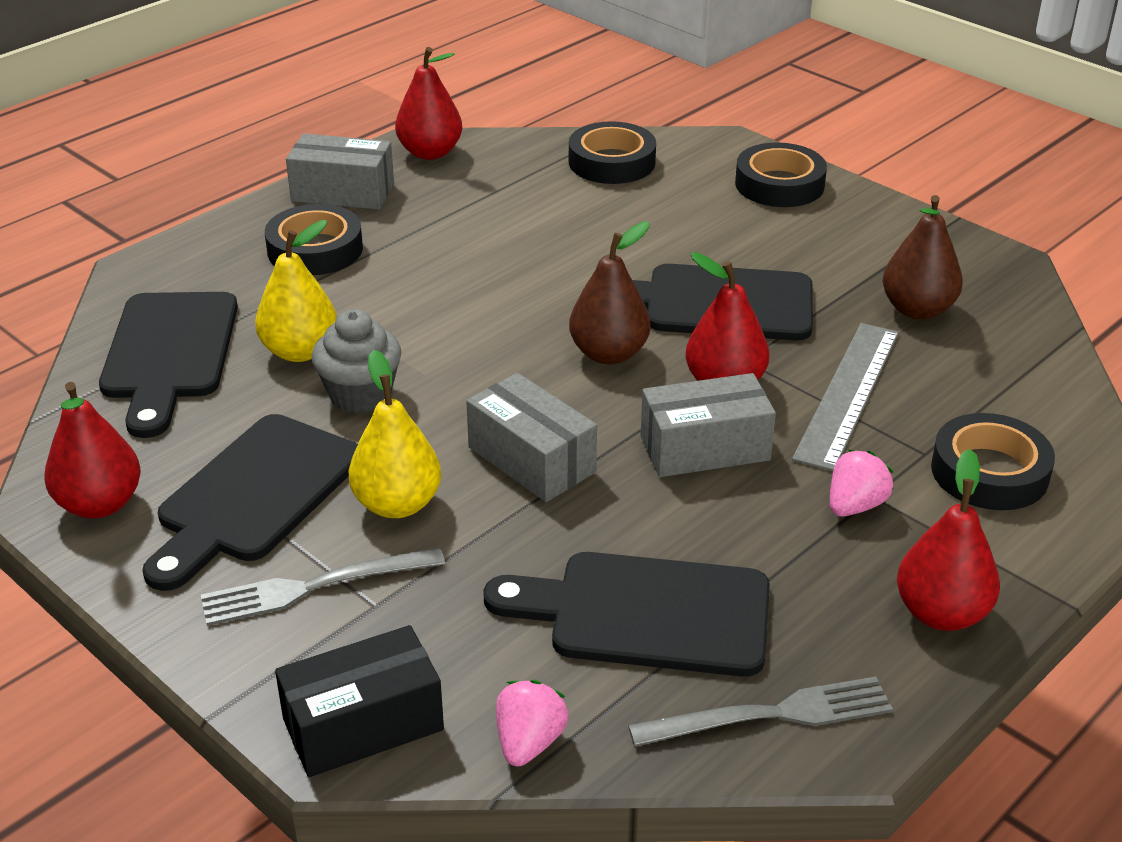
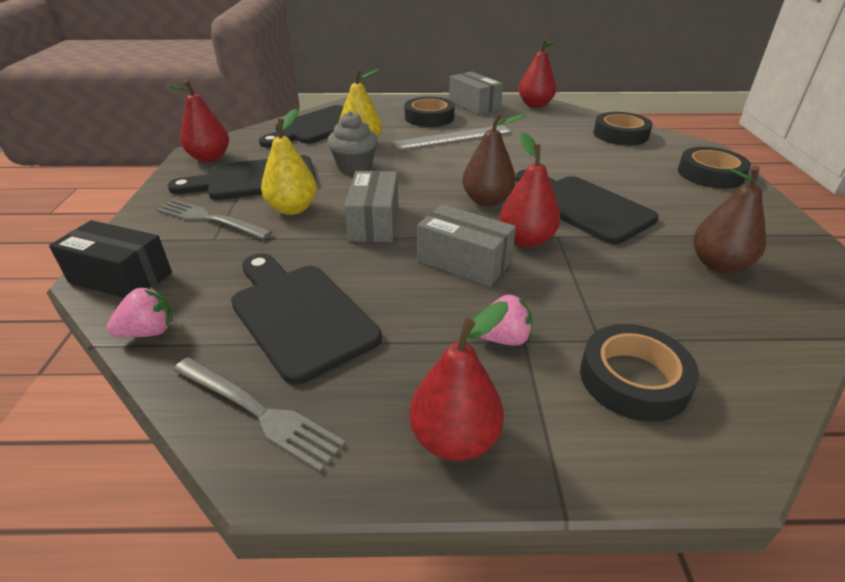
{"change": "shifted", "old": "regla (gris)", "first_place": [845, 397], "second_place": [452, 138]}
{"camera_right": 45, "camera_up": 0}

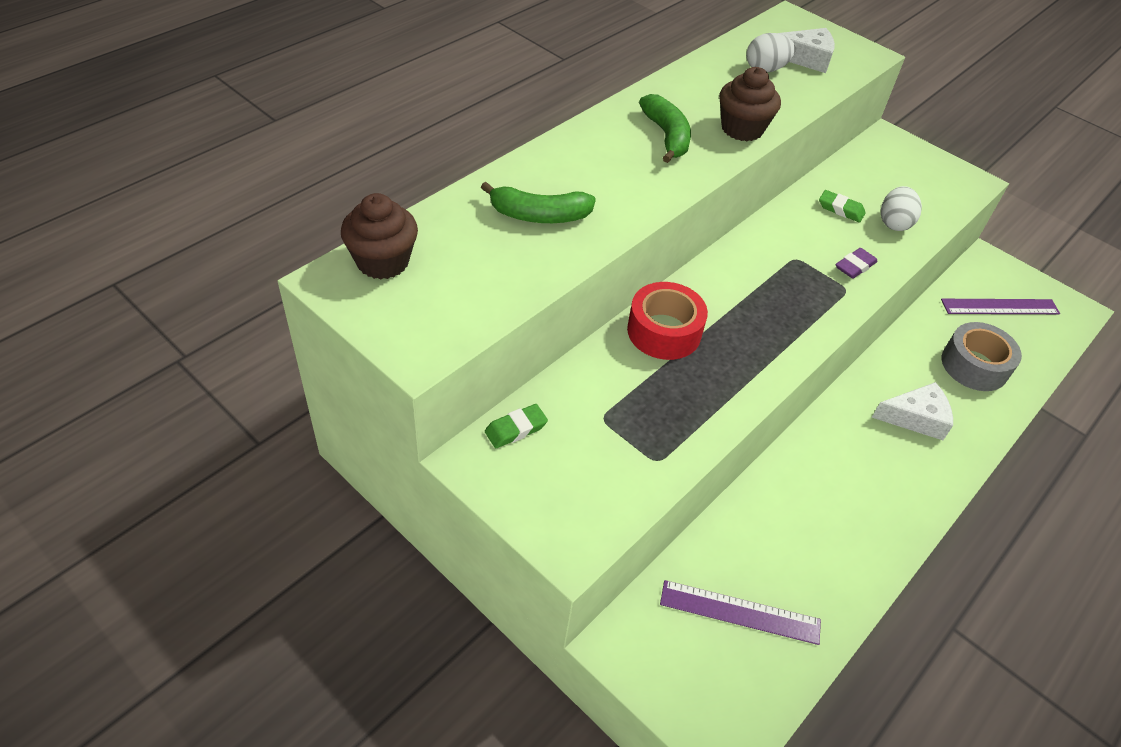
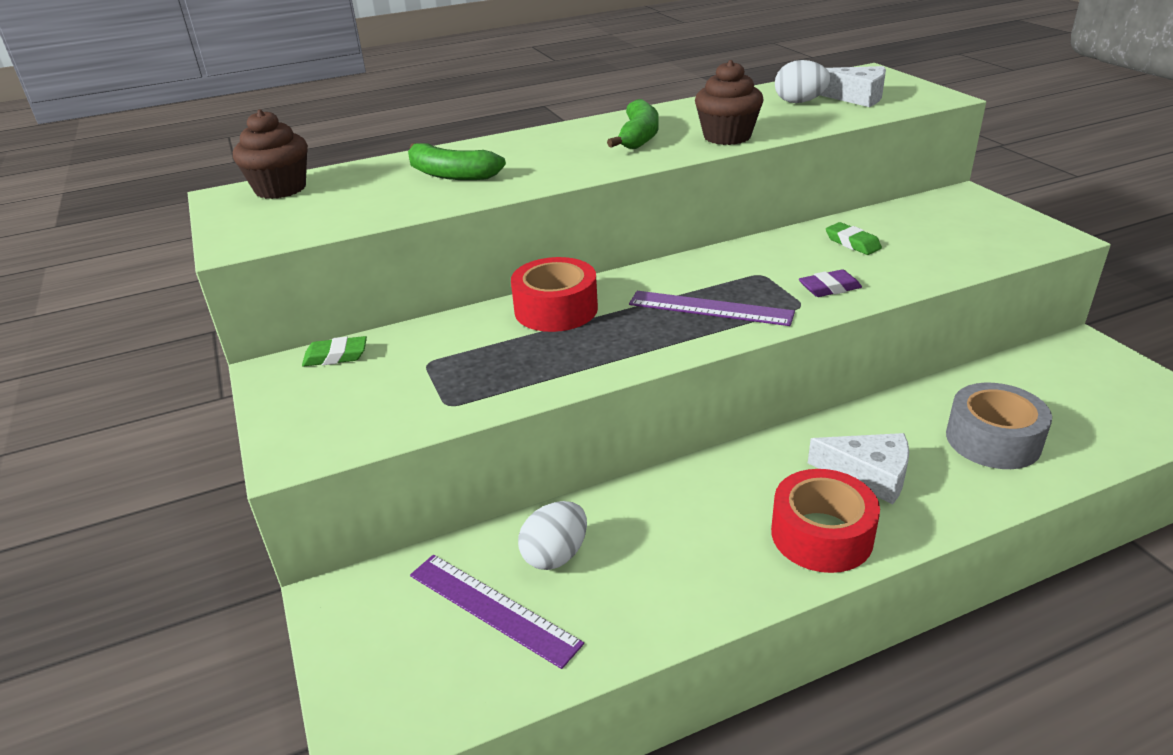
{"change": "shifted", "old": "huevo (blanco)", "first_place": [901, 208], "second_place": [552, 535]}
{"change": "shifted", "old": "regla (morado)", "first_place": [1000, 306], "second_place": [712, 308]}
{"change": "new", "new": "cinta adhesiva (rojo)", "second_place": [825, 521]}
{"camera_right": 30, "camera_up": -15}

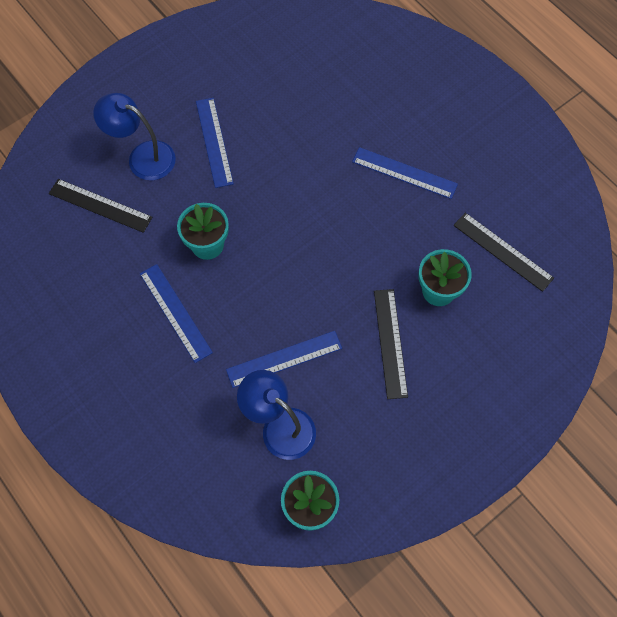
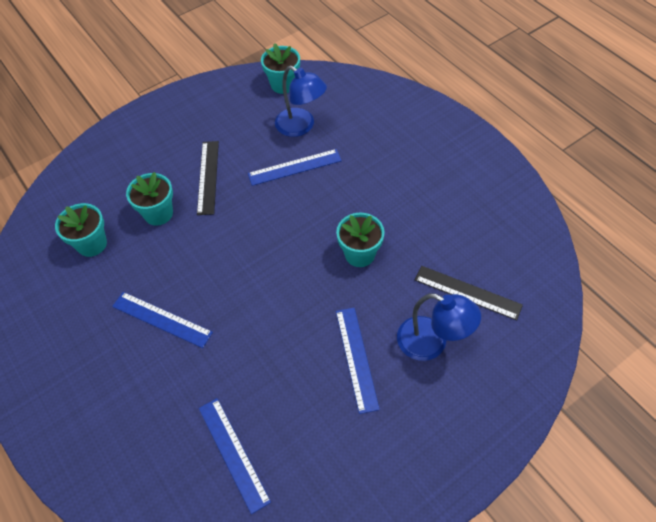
{"change": "shifted", "old": "regla (azul)", "first_place": [176, 313], "second_place": [235, 456]}
{"change": "swapped", "old": "regla (negro)", "new": "maceta (turquesa)", "first_place": [503, 252], "second_place": [81, 230]}
{"camera_right": -175, "camera_up": -10}

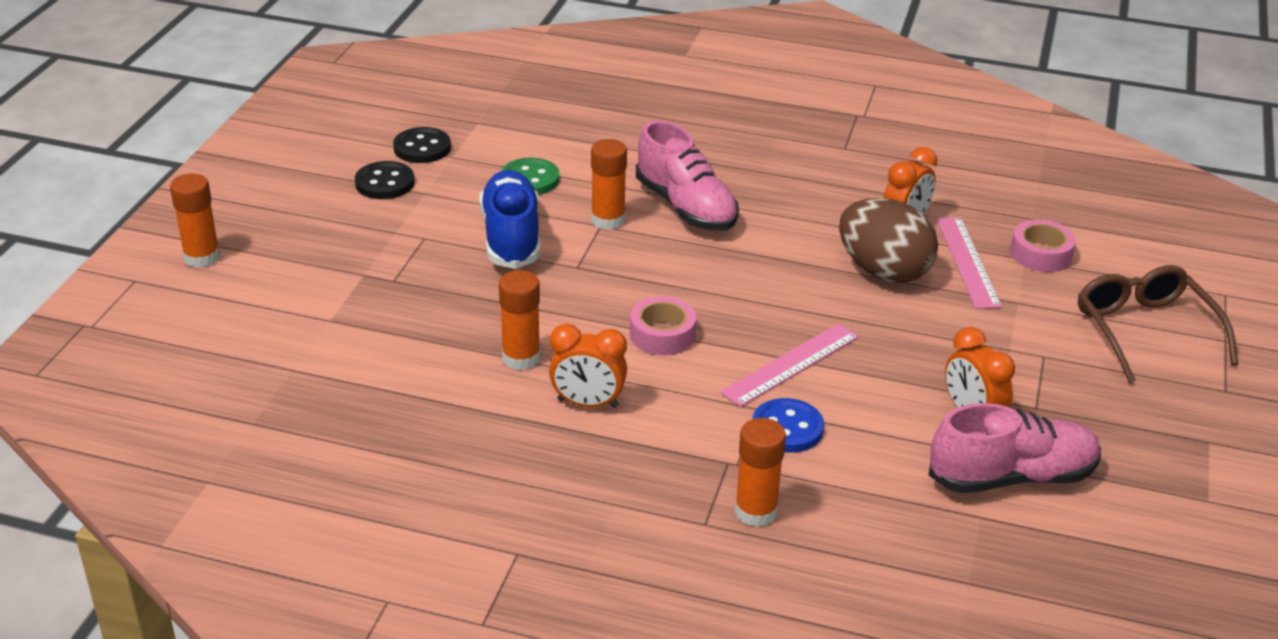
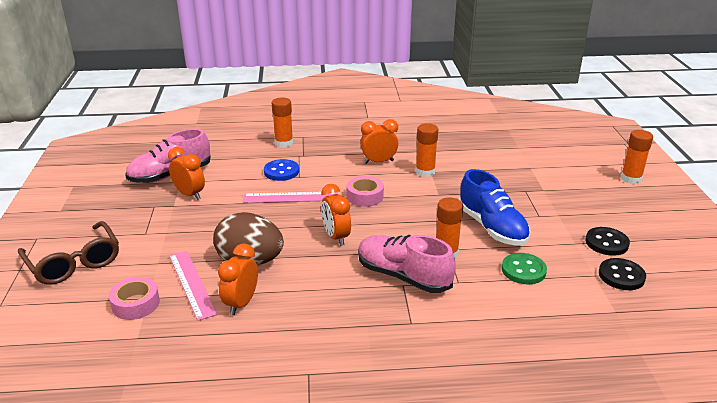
{"change": "rotated", "old": "regla (rosa)", "first_place": [789, 365], "second_place": [290, 197], "degrees": 60}
{"change": "new", "new": "despertador (naranja)", "second_place": [336, 215]}
{"camera_right": 160, "camera_up": -5}

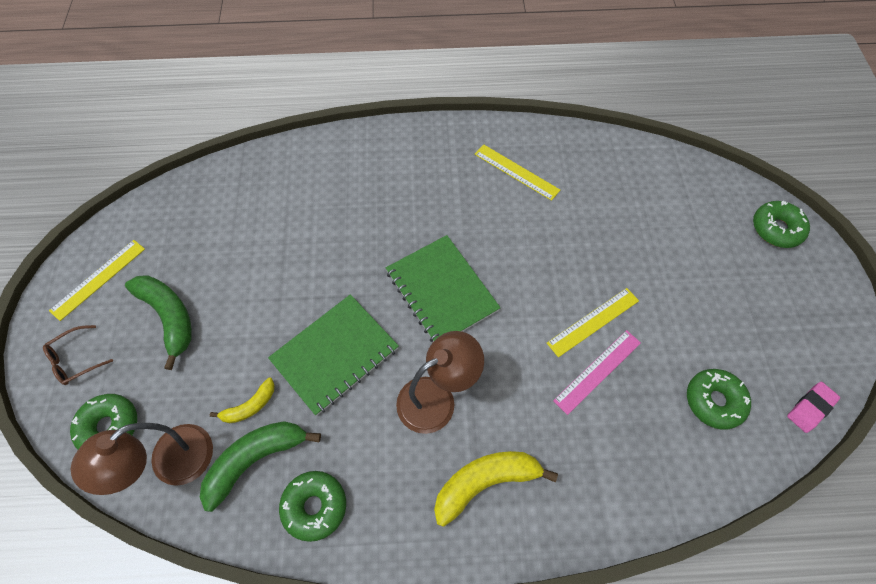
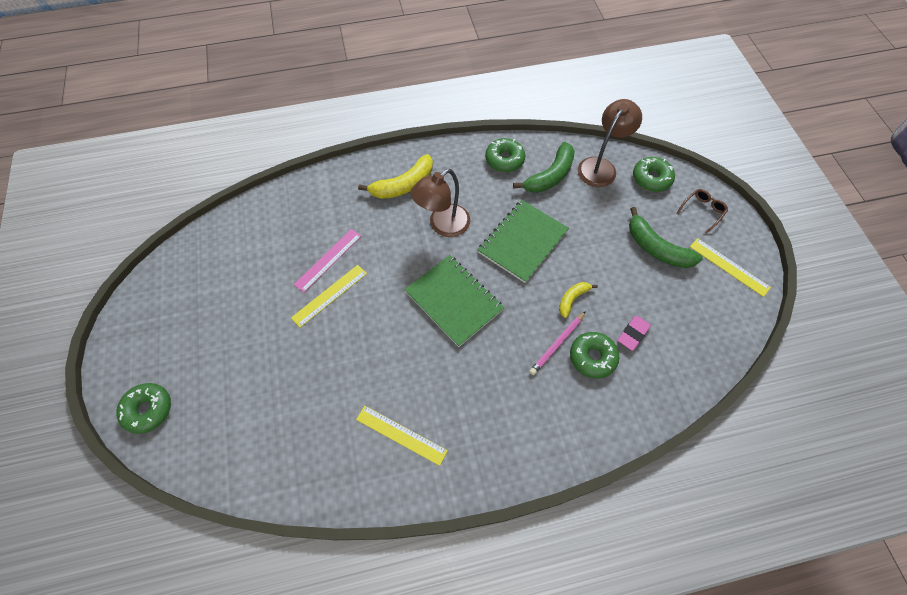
{"change": "rotated", "old": "regla (amarillo)", "first_place": [97, 280], "second_place": [730, 267], "degrees": -75}
{"change": "shifted", "old": "plátano (amarillo)", "first_place": [242, 400], "second_place": [578, 300]}
{"change": "shifted", "old": "rosquilla (verde)", "first_place": [719, 399], "second_place": [595, 355]}
{"change": "shifted", "old": "goma de borrar (rosa)", "first_place": [813, 407], "second_place": [634, 333]}
{"change": "new", "new": "lápiz (rosa)", "second_place": [557, 343]}
{"camera_right": 170, "camera_up": 0}

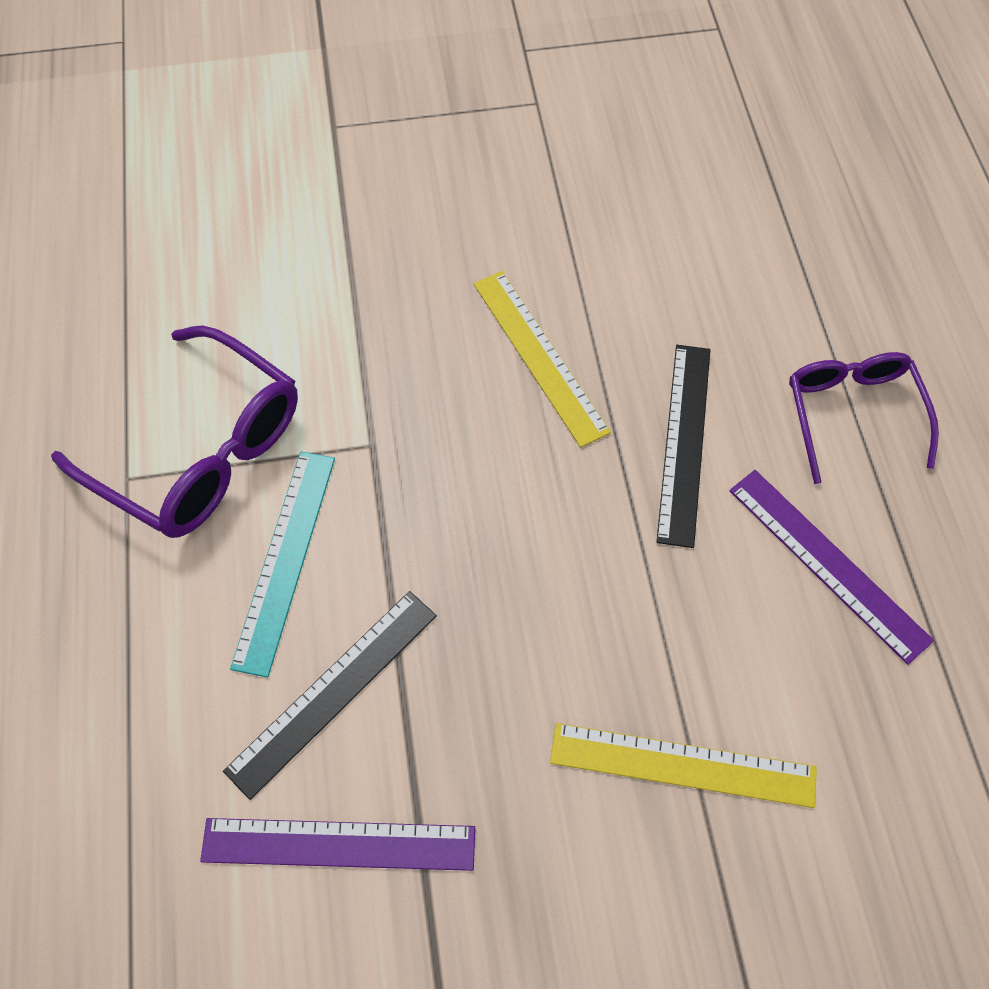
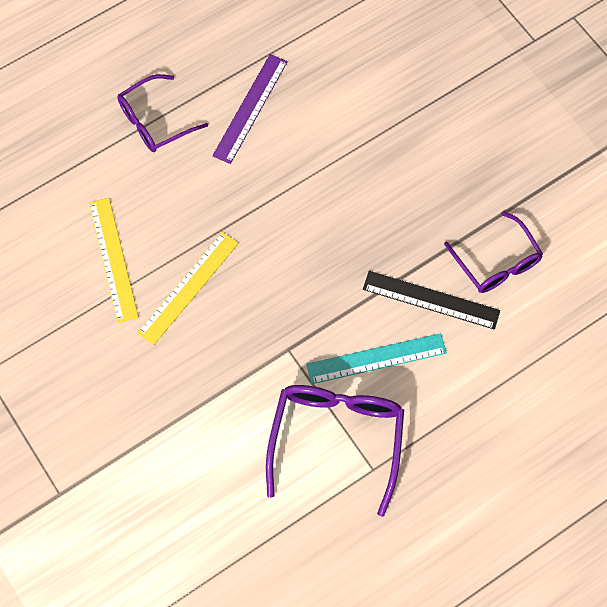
{"change": "swapped", "old": "regla (morado)", "new": "gafas (morado)", "first_place": [337, 844], "second_place": [493, 252]}
{"change": "shifted", "old": "regla (amarillo)", "first_place": [683, 765], "second_place": [114, 260]}
{"change": "gone", "old": "regla (negro)", "first_place": [683, 446]}
{"camera_right": -115, "camera_up": 5}

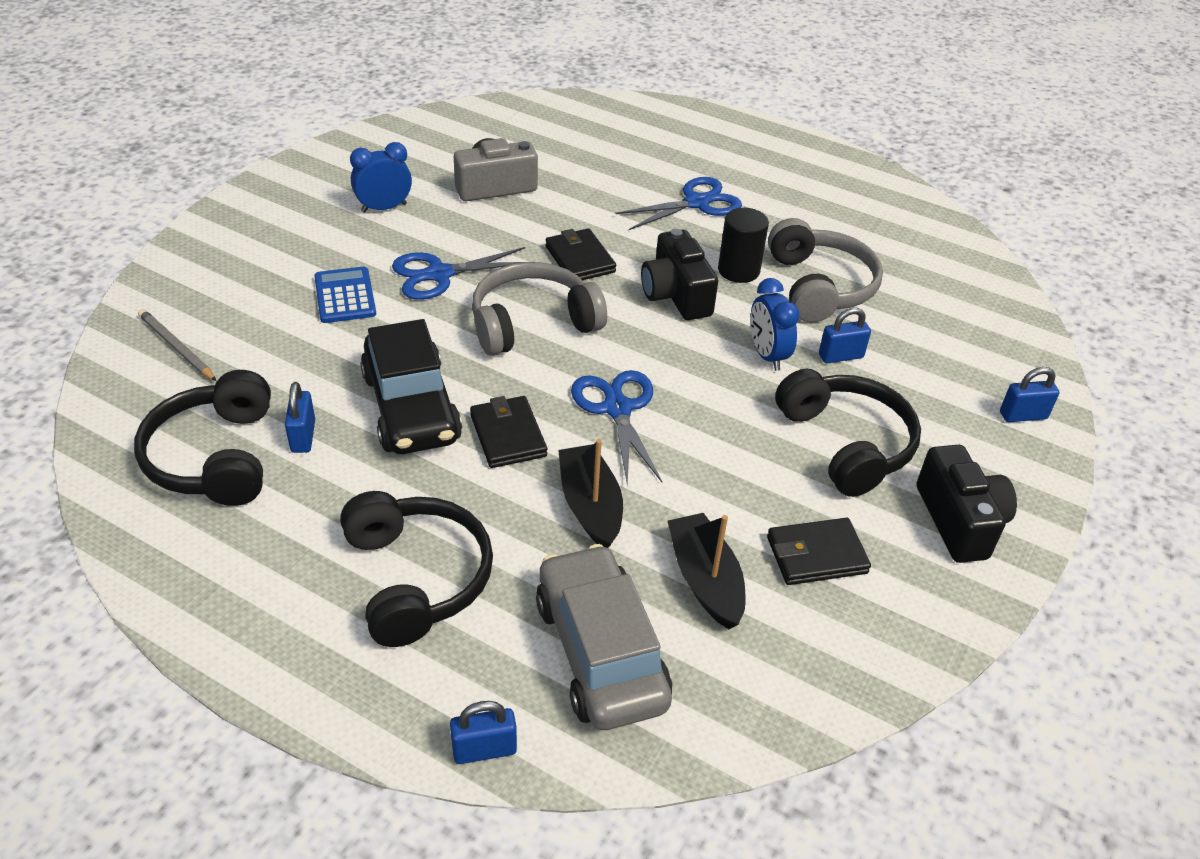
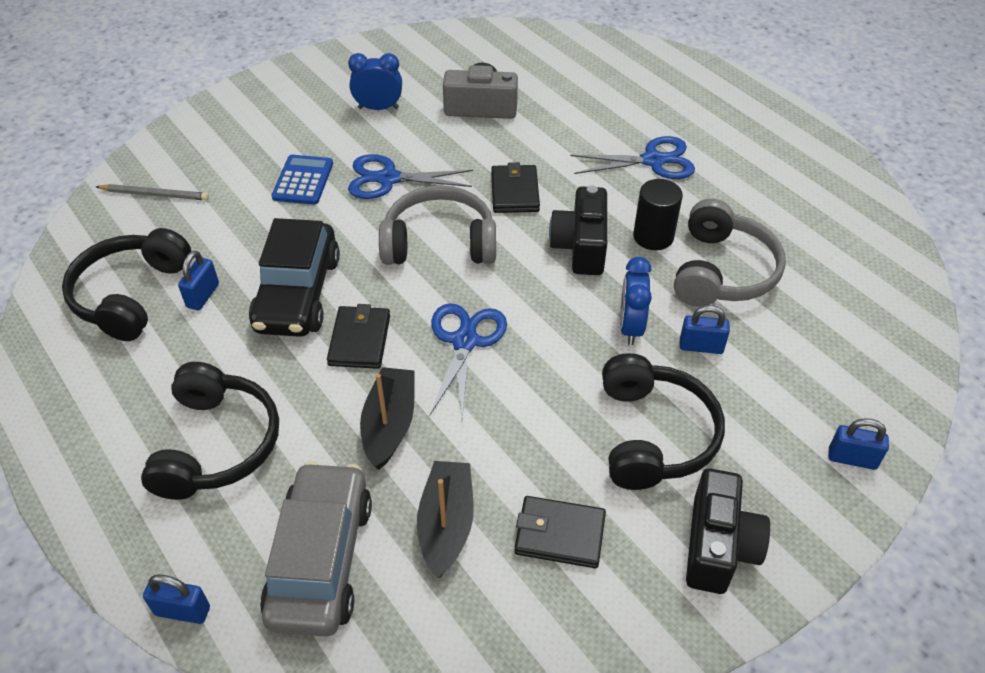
{"change": "rotated", "old": "lápiz (gris)", "first_place": [177, 345], "second_place": [152, 192], "degrees": 120}
{"camera_right": 25, "camera_up": 5}

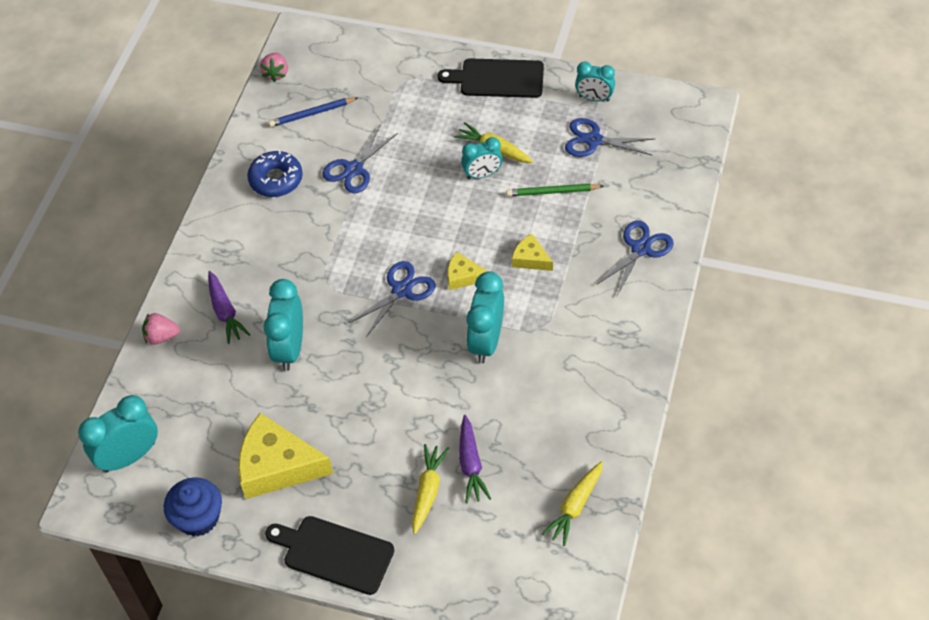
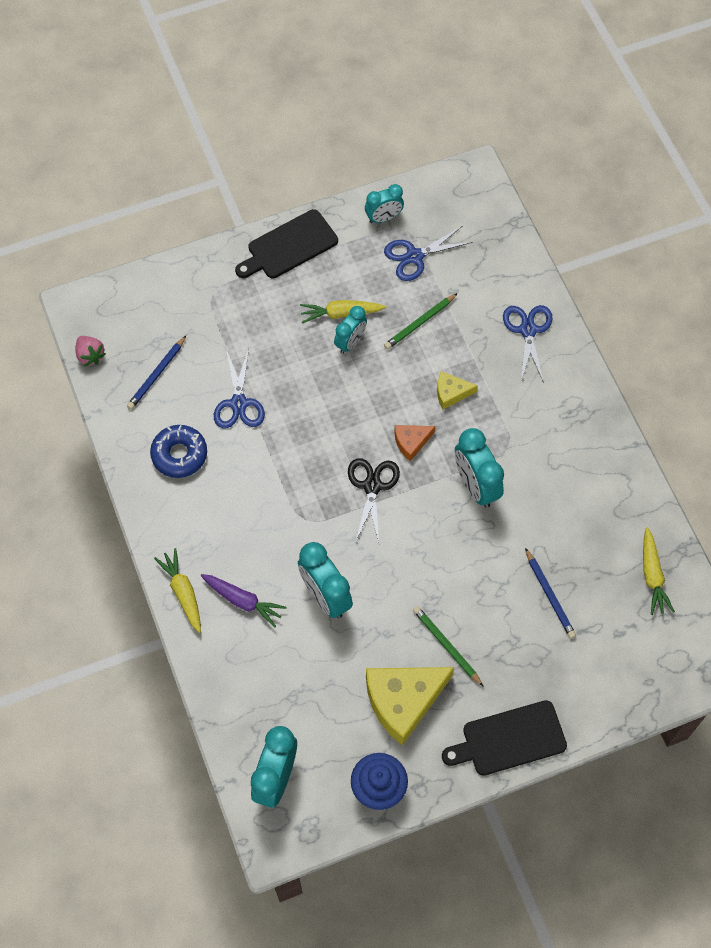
{"change": "gone", "old": "fresa (rosa)", "first_place": [161, 329]}
{"change": "repainted", "old": "tijeras (azul)", "new": "tijeras (negro)", "first_place": [392, 299], "second_place": [374, 500]}
{"change": "shifted", "old": "zanahoria (amarillo)", "first_place": [430, 489], "second_place": [177, 590]}
{"change": "repainted", "old": "queso (amarillo)", "new": "queso (naranja)", "first_place": [468, 271], "second_place": [414, 443]}
{"change": "swapped", "old": "zanahoria (morado)", "new": "lápiz (azul)", "first_place": [475, 459], "second_place": [550, 593]}
{"change": "new", "new": "lápiz (verde)", "second_place": [448, 646]}
{"camera_right": -40, "camera_up": 10}

